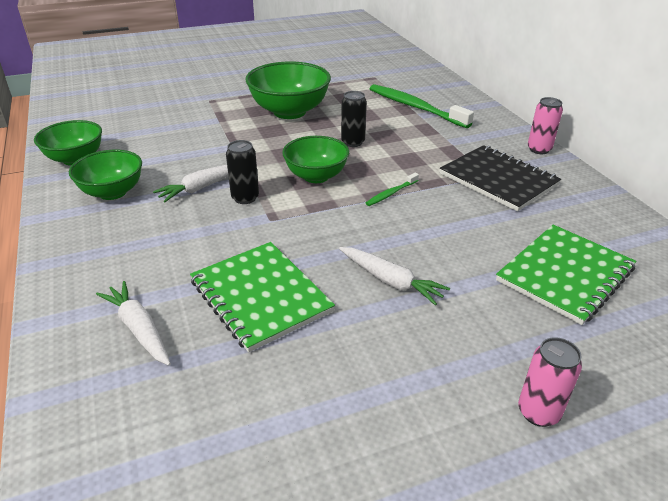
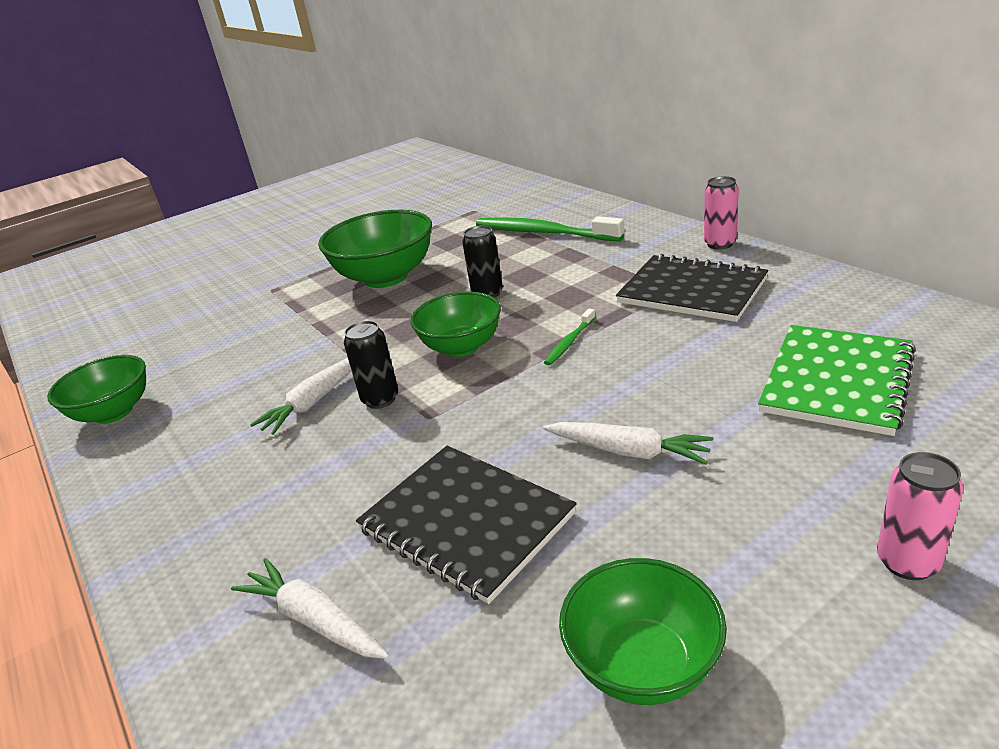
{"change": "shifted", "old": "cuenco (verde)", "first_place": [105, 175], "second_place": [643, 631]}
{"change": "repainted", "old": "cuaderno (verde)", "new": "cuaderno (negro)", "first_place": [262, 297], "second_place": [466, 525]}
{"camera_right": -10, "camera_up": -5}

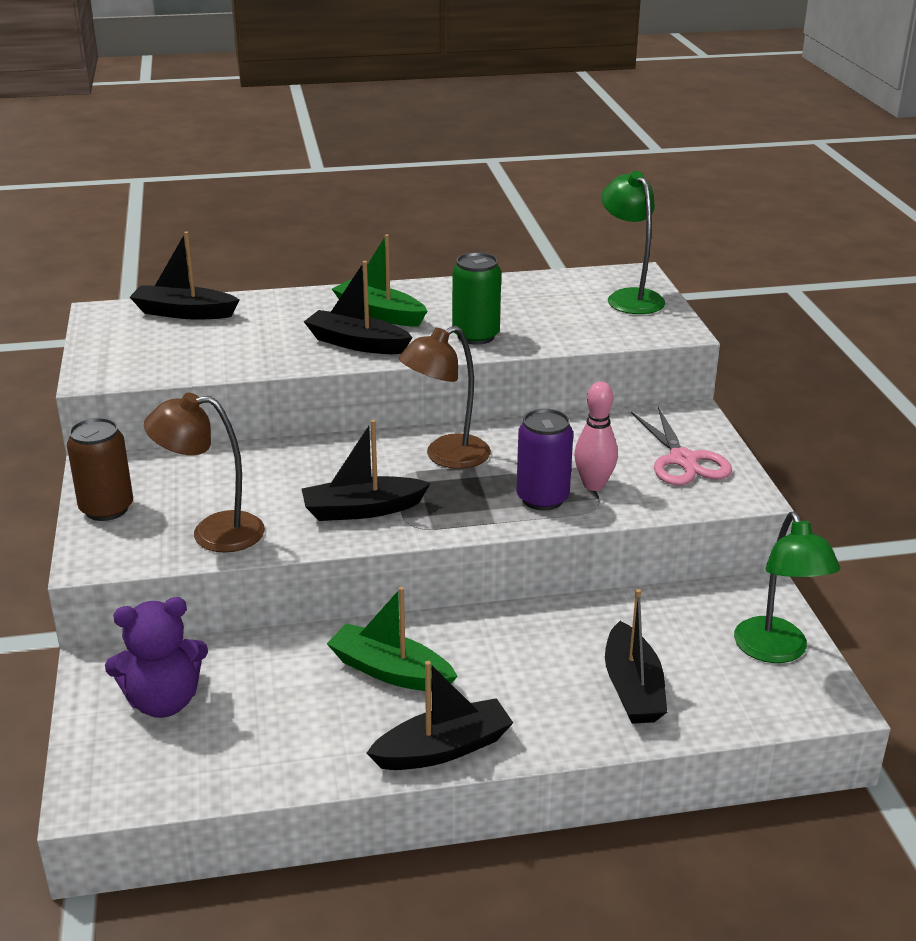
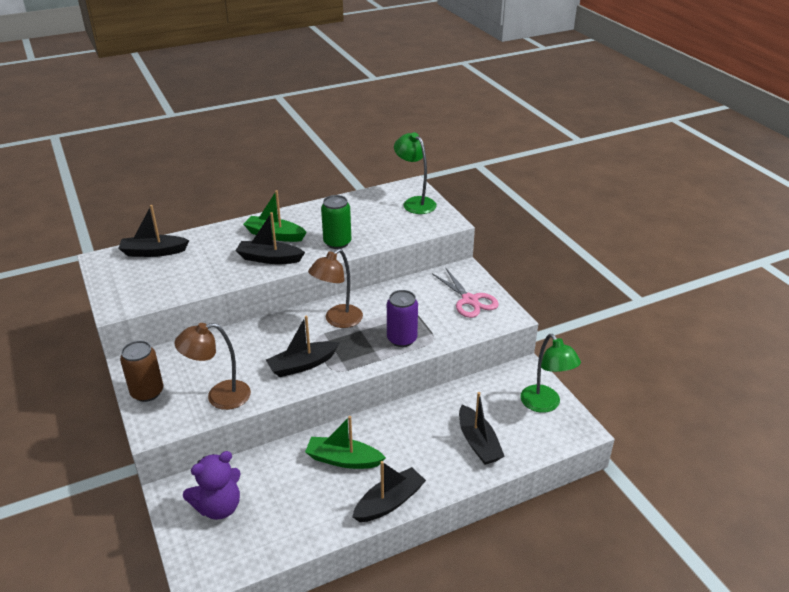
{"change": "gone", "old": "bolo (rosa)", "first_place": [596, 436]}
{"camera_right": -15, "camera_up": 5}

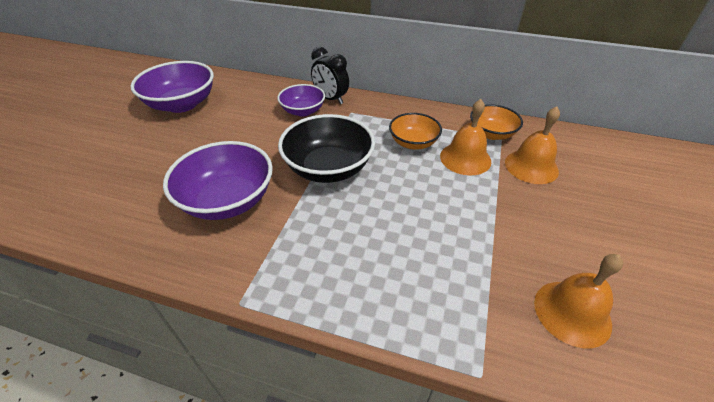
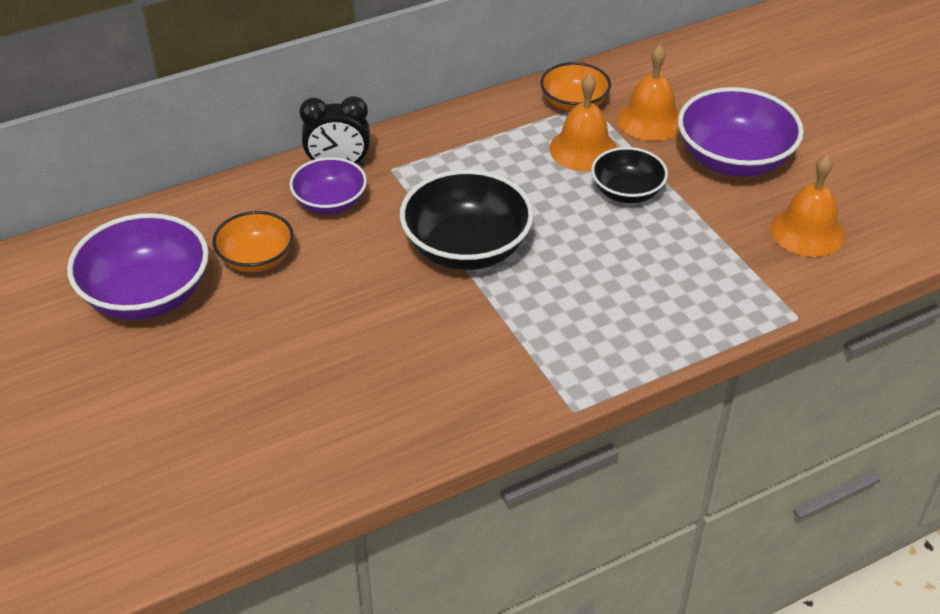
{"change": "shifted", "old": "cuenco (morado)", "first_place": [218, 180], "second_place": [741, 132]}
{"change": "shifted", "old": "cuenco (naranja)", "first_place": [415, 131], "second_place": [253, 242]}
{"change": "new", "new": "cuenco (negro)", "second_place": [629, 175]}
{"camera_right": -45, "camera_up": 0}

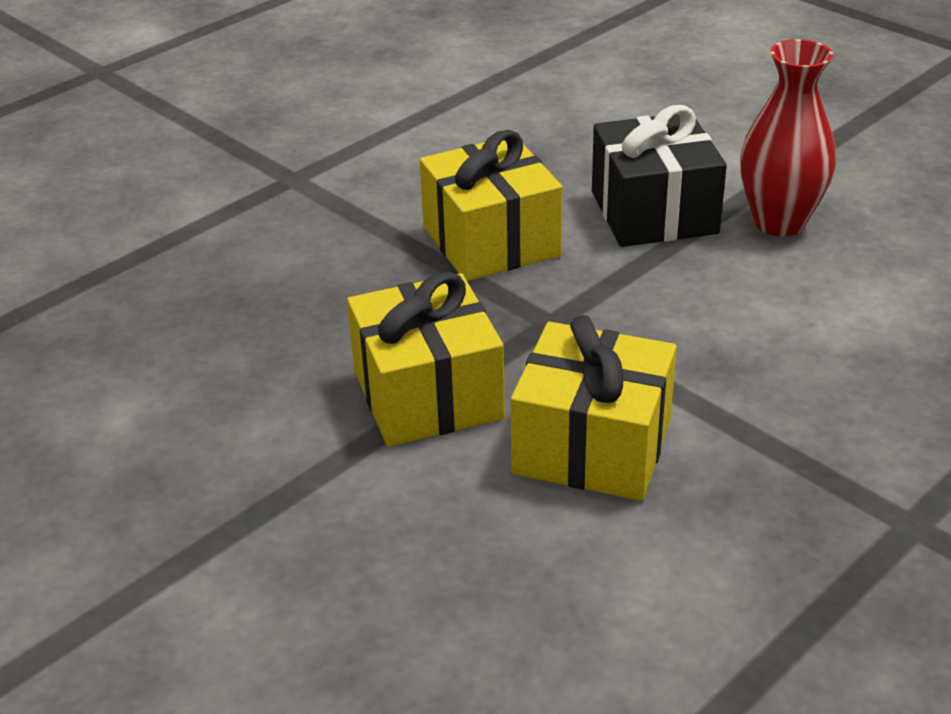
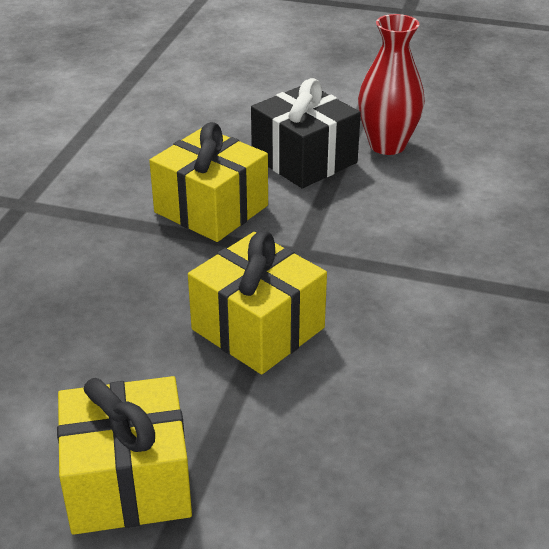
{"change": "shifted", "old": "regalo (amarillo)", "first_place": [594, 408], "second_place": [124, 455]}
{"camera_right": -30, "camera_up": 0}

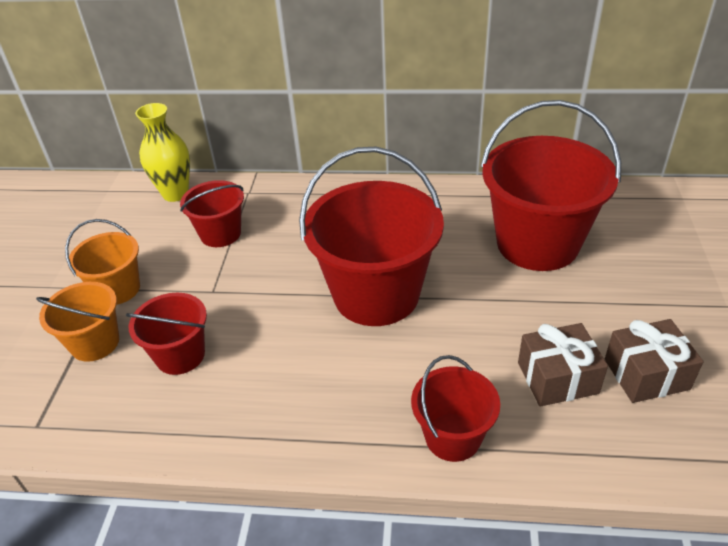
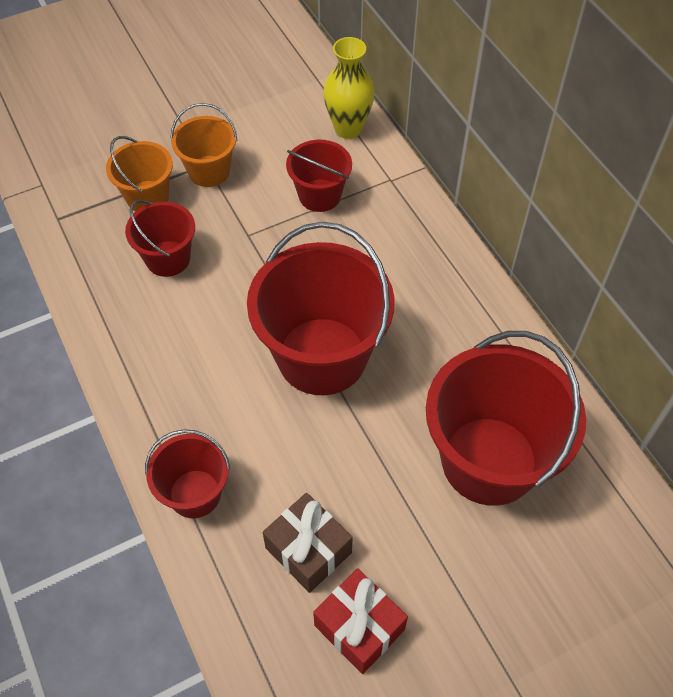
{"change": "repainted", "old": "regalo (marrón)", "new": "regalo (rojo)", "first_place": [654, 361], "second_place": [360, 621]}
{"camera_right": 55, "camera_up": 15}

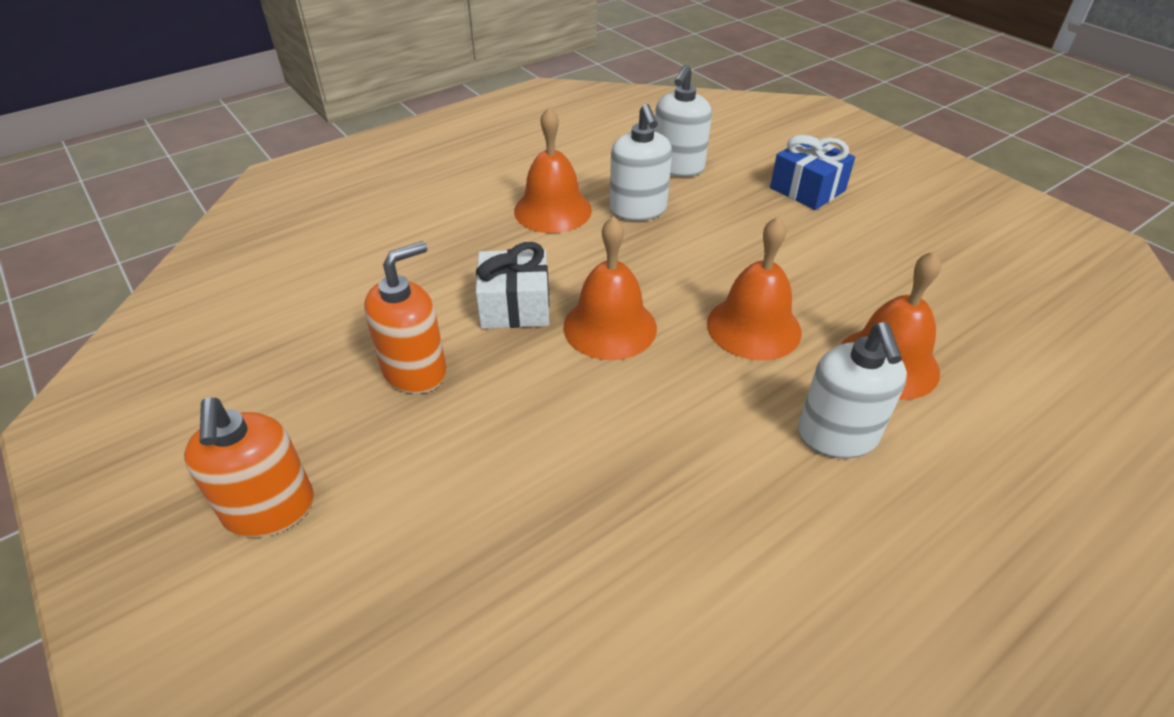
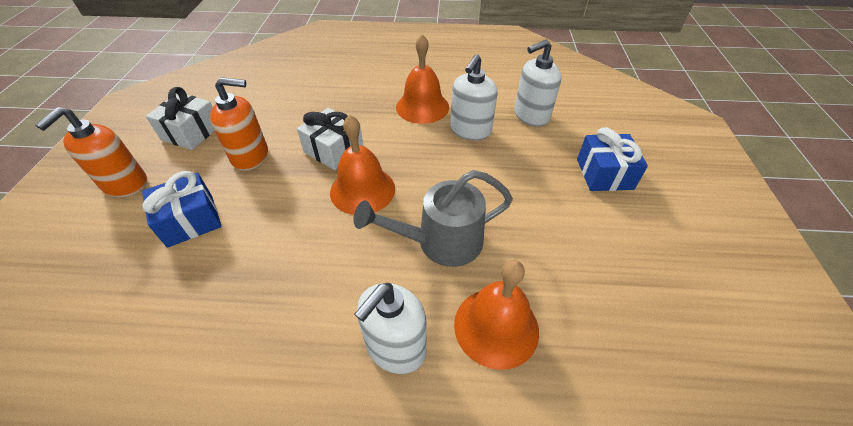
{"change": "swapped", "old": "campana (naranja)", "new": "regadera (gris)", "first_place": [754, 288], "second_place": [433, 218]}
{"change": "new", "new": "regalo (azul)", "second_place": [182, 209]}
{"change": "new", "new": "regalo (blanco)", "second_place": [180, 118]}
{"camera_right": 40, "camera_up": 5}

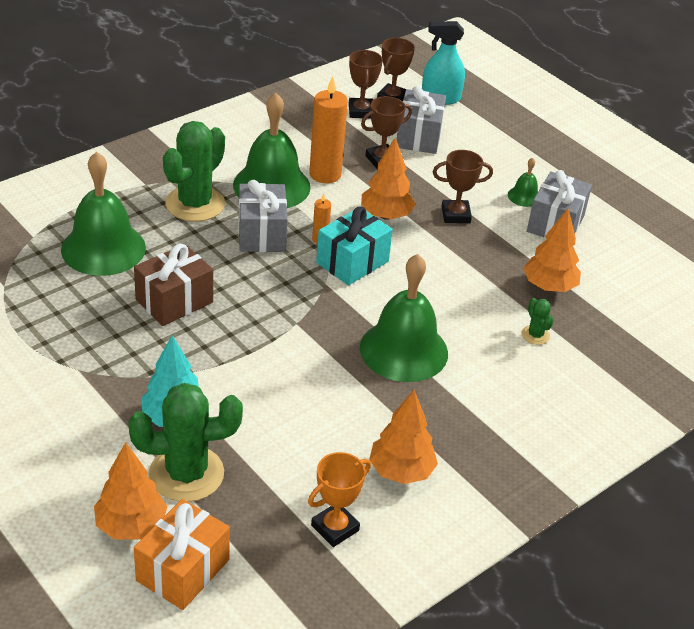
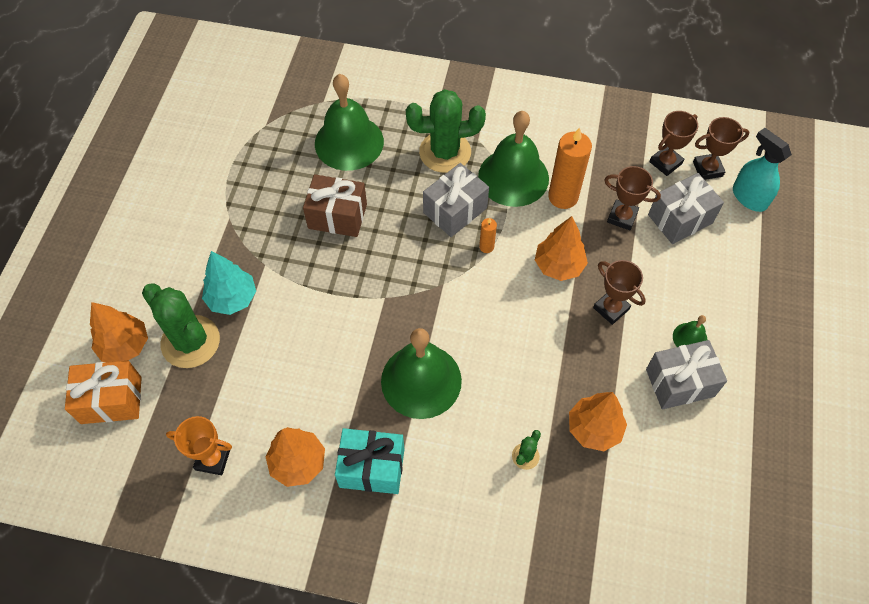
{"change": "shifted", "old": "regalo (turquesa)", "first_place": [354, 245], "second_place": [369, 461]}
{"camera_right": 55, "camera_up": 20}

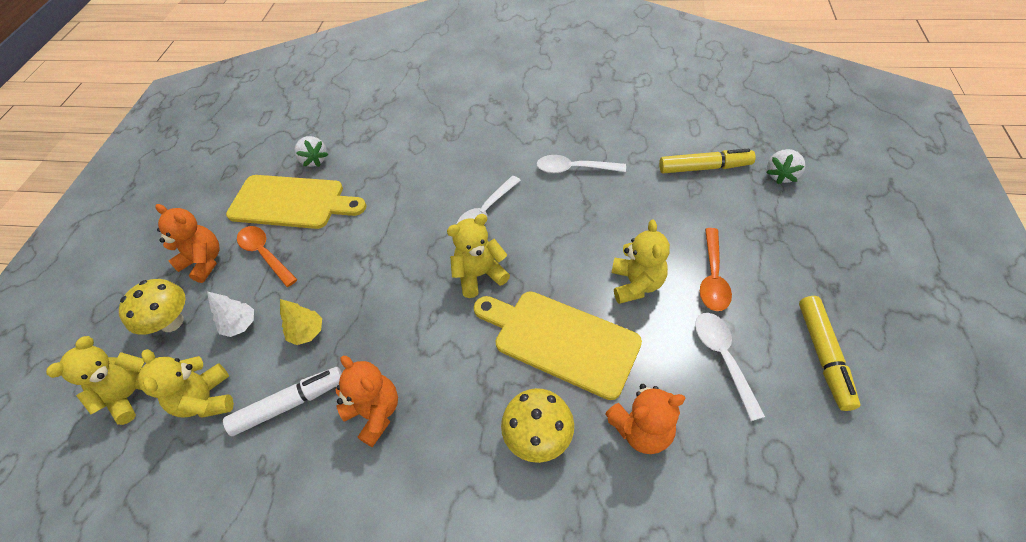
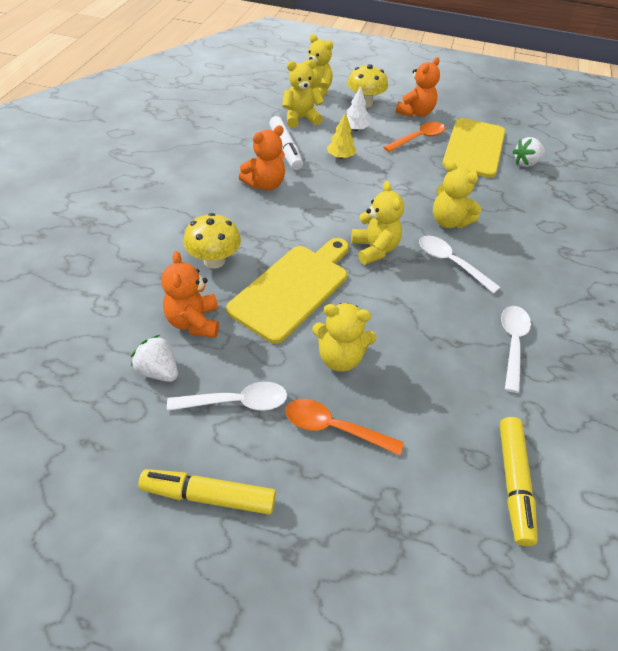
{"change": "shifted", "old": "fresa (blanco)", "first_place": [785, 166], "second_place": [154, 358]}
{"change": "new", "new": "osito (amarillo)", "second_place": [457, 194]}
{"camera_right": 90, "camera_up": -5}

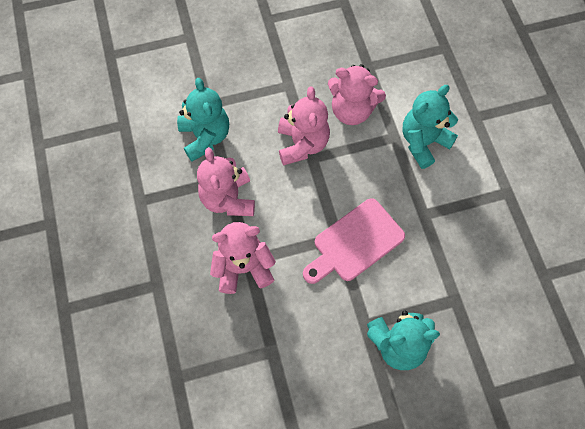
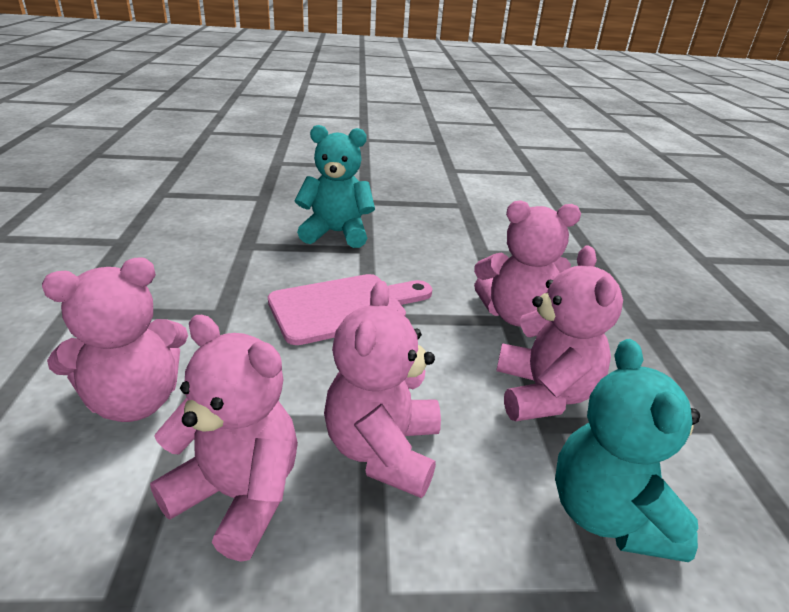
{"change": "repainted", "old": "osito (turquesa)", "new": "osito (rosa)", "first_place": [430, 127], "second_place": [115, 339]}
{"camera_right": -170, "camera_up": -35}

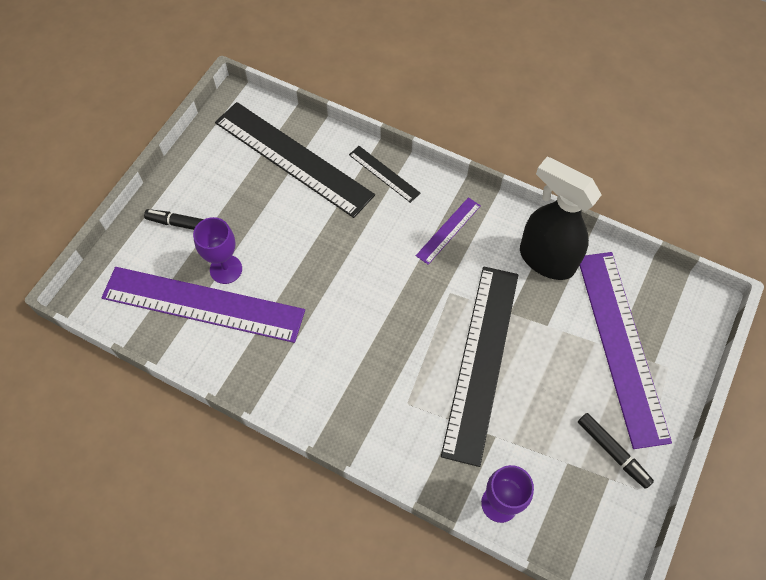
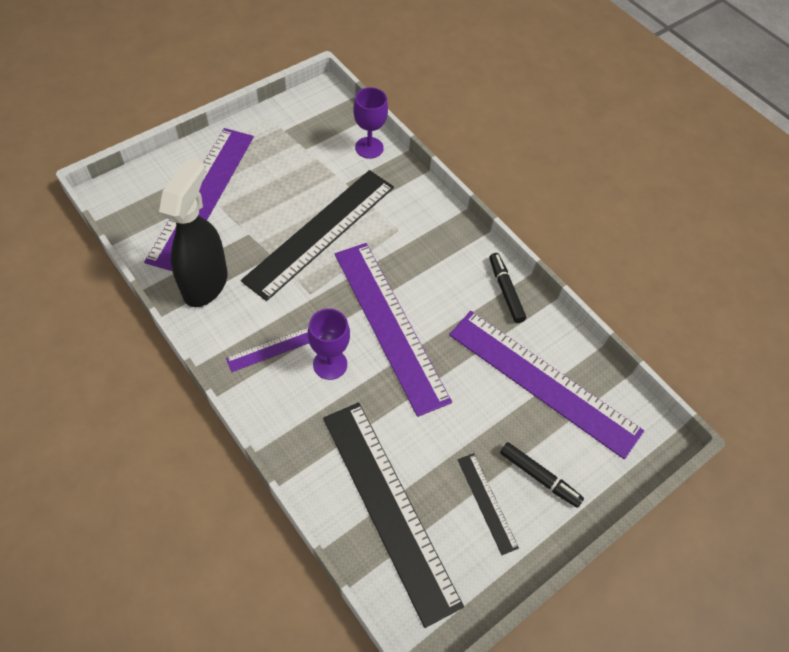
{"change": "shifted", "old": "copa (morado)", "first_place": [217, 250], "second_place": [329, 344]}
{"change": "shifted", "old": "regla (negro)", "first_place": [384, 174], "second_place": [488, 504]}
{"change": "rotated", "old": "pulverizador (negro)", "first_place": [560, 218], "second_place": [193, 232], "degrees": -135}
{"change": "shifted", "old": "rotulador (negro)", "first_place": [616, 451], "second_place": [507, 288]}
{"change": "new", "new": "regla (morado)", "second_place": [393, 330]}
{"camera_right": -160, "camera_up": -5}

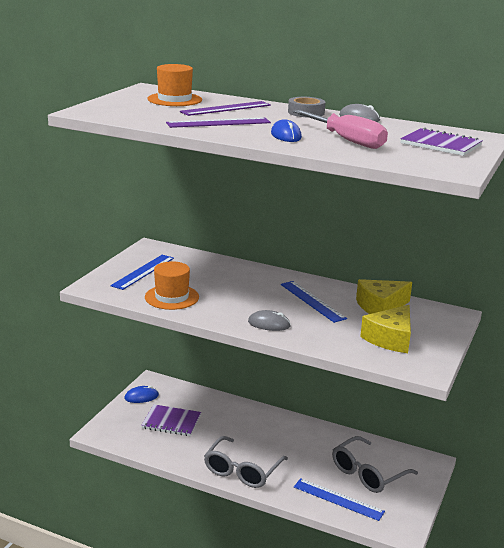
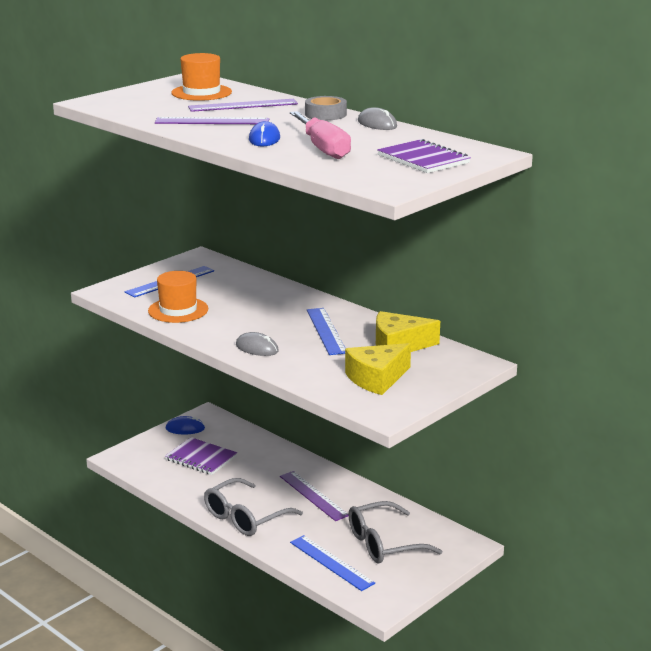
{"change": "new", "new": "regla (morado)", "second_place": [314, 496]}
{"camera_right": 20, "camera_up": 0}

